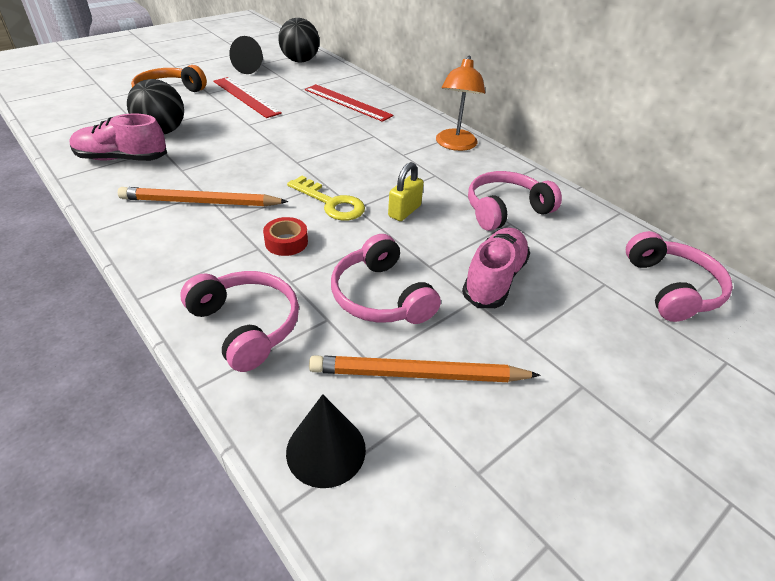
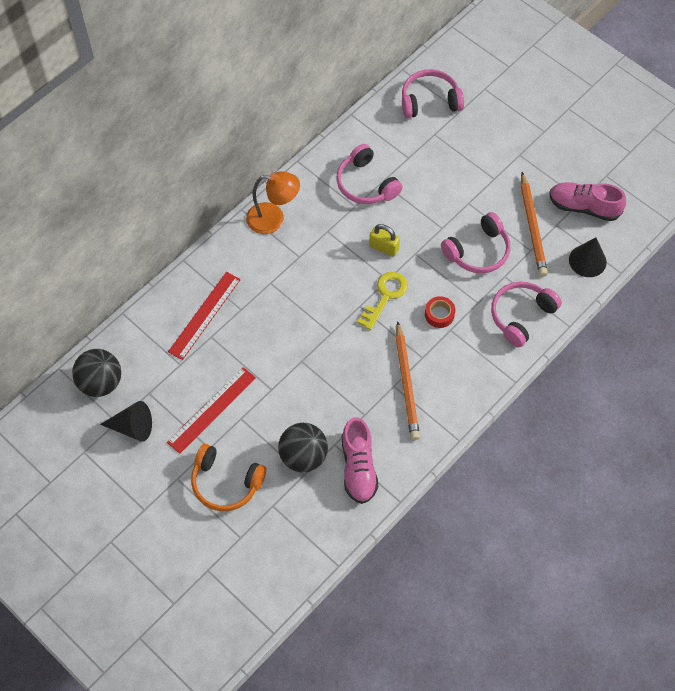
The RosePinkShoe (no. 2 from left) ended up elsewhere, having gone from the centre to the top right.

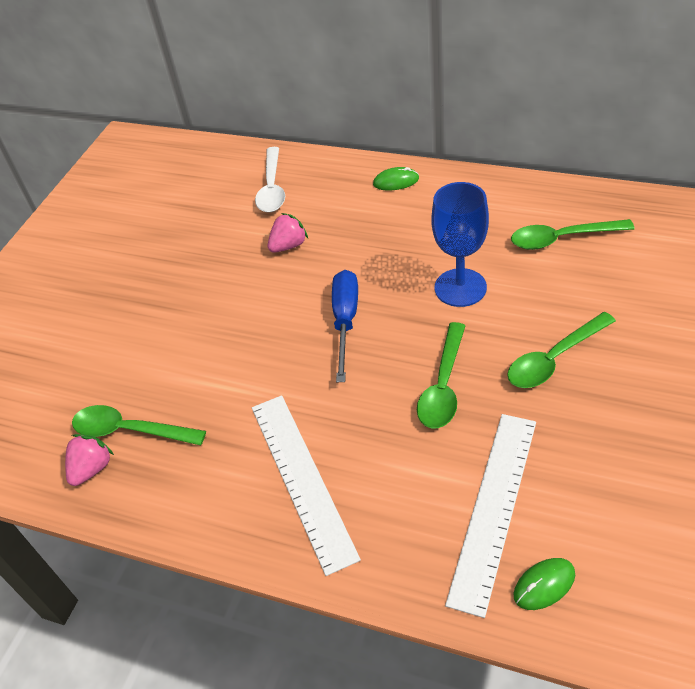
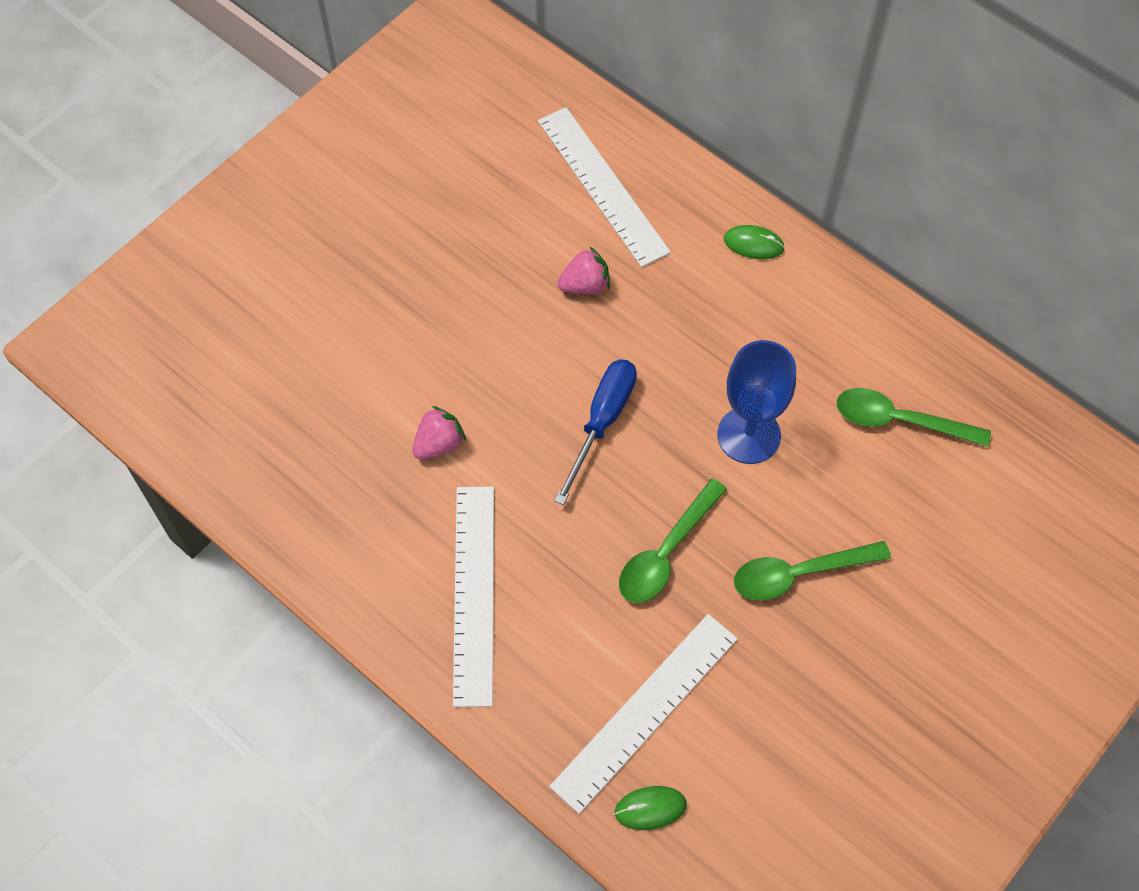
Where the SnowWhiteTeaspoon stood at the top centre, the SnowWhiteMeasuringStick (no. 2 from left) came to stand at the top centre.
The second view lost the EmeraldTeaspoon (no. 1 from left) at the middle left.
The RosePinkStrawberry (no. 1 from left) ended up elsewhere, having gone from the bottom left to the centre.

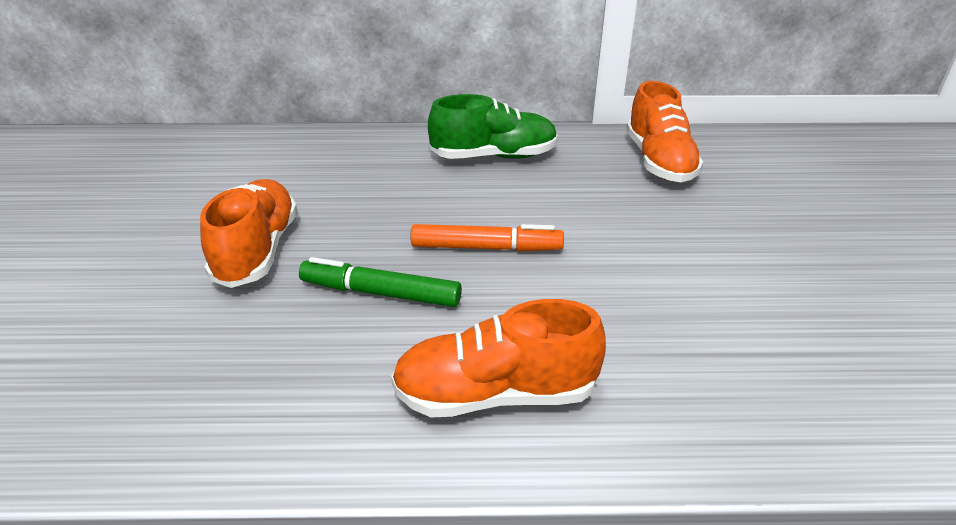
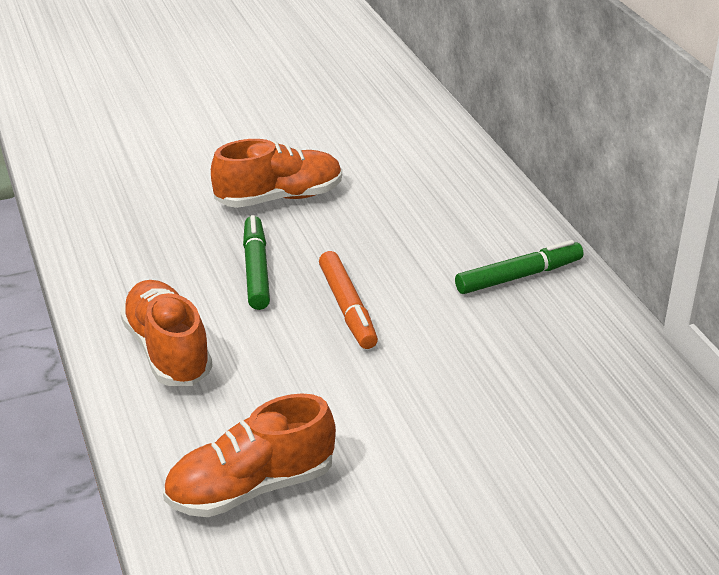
The OrangeShoe (no. 3 from left in the first image) ended up elsewhere, having gone from the top right to the bottom centre.
Where the EmeraldShoe stood at the top centre, the EmeraldMarkerPen (no. 2 from left) came to stand at the middle right.

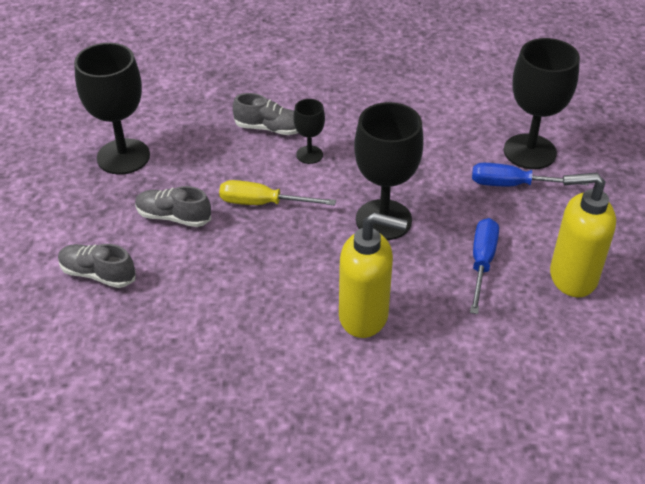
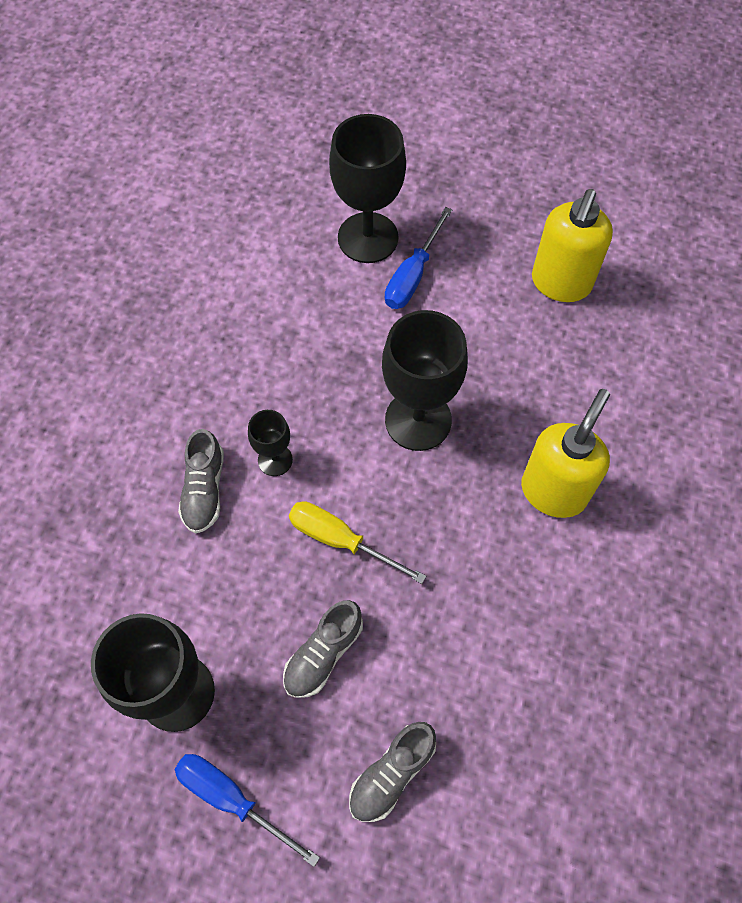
The AshGreyShoe (no. 3 from left in the first image) at the top centre ended up facing another way, 150 degrees clockwise from before.
The BrightYellowScrewdriver at the centre ended up facing another way, 90 degrees clockwise from before.
The BlueScrewdriver (no. 1 from left) ended up elsewhere, having gone from the middle right to the bottom left.

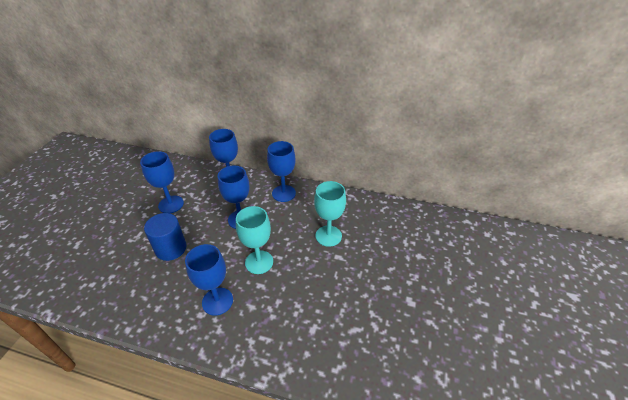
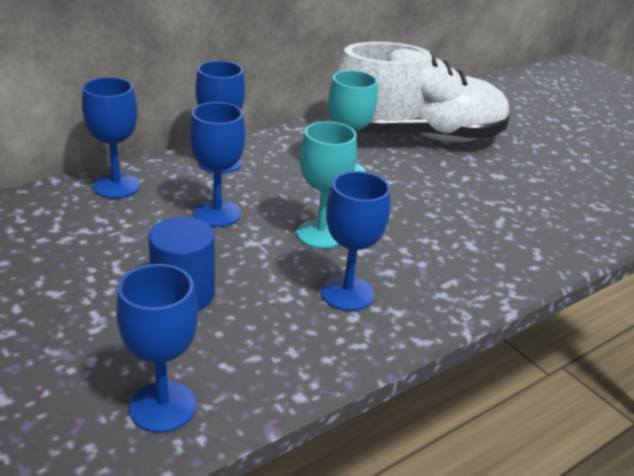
The BlueWineGlass (no. 1 from left in the first image) ended up elsewhere, having gone from the middle left to the bottom left.
The second view gained the SnowWhiteShoe at the top centre.

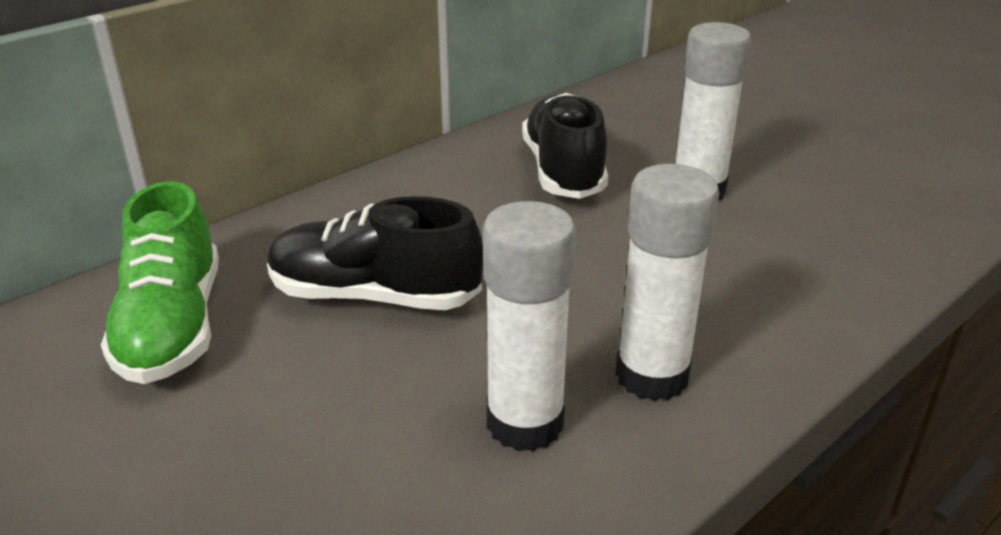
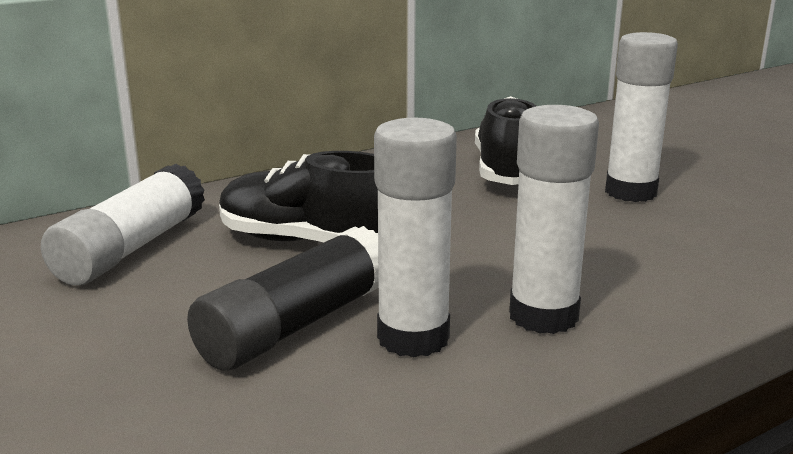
Where the EmeraldShoe stood at the middle left, the SnowWhiteStickOfGlue (no. 1 from left) came to stand at the middle left.
The second view gained the EbonyStickOfGlue at the centre.

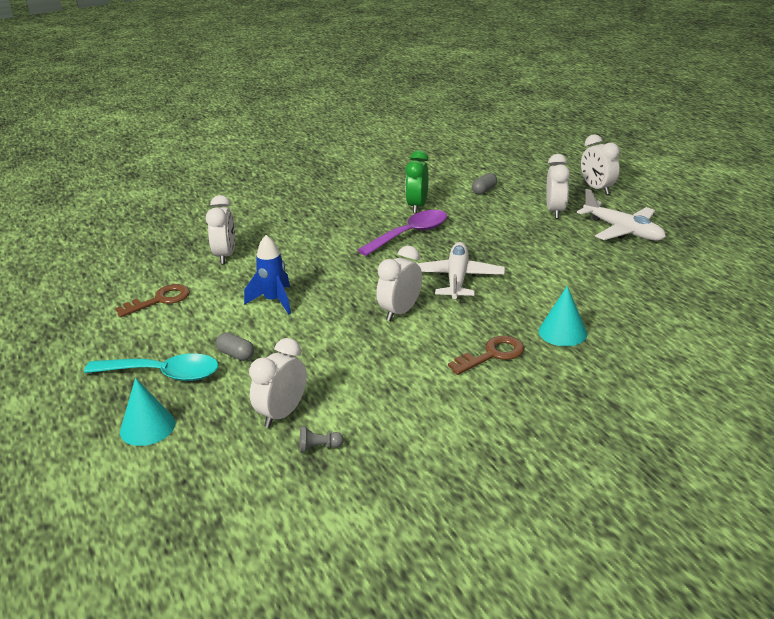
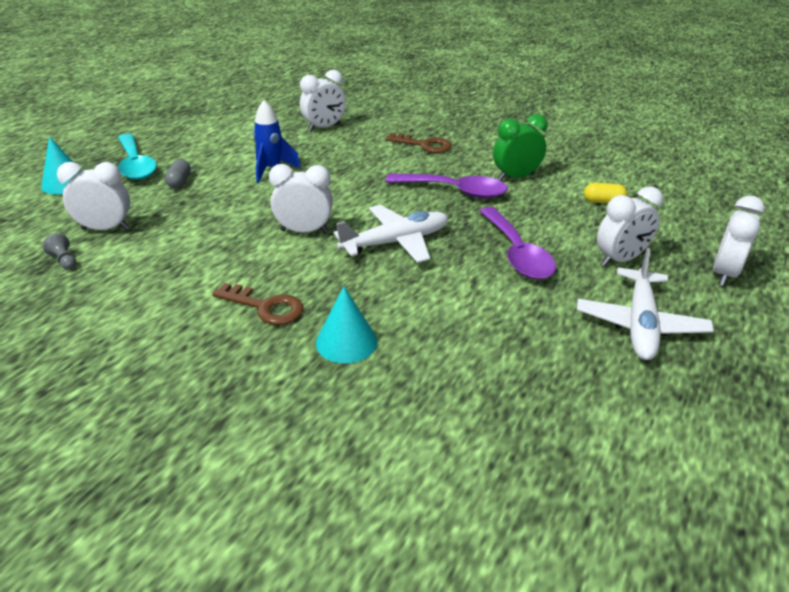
What was the AshGreyPillShape (no. 2 from left) at the top centre turned into the BrightYellowPillShape at the top right.
The BrownKey (no. 1 from left in the first image) ended up elsewhere, having gone from the middle left to the top centre.
The second view gained the PurpleTeaspoon (no. 2 from left) at the centre.

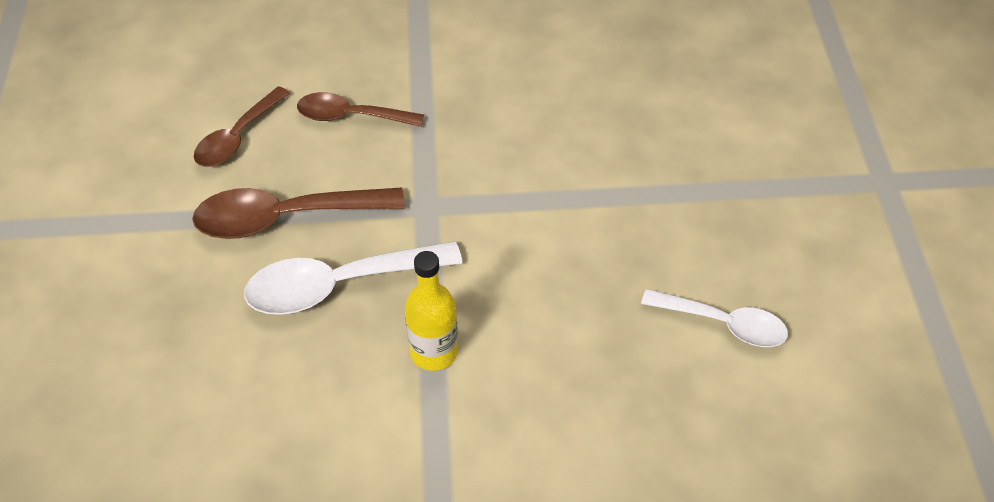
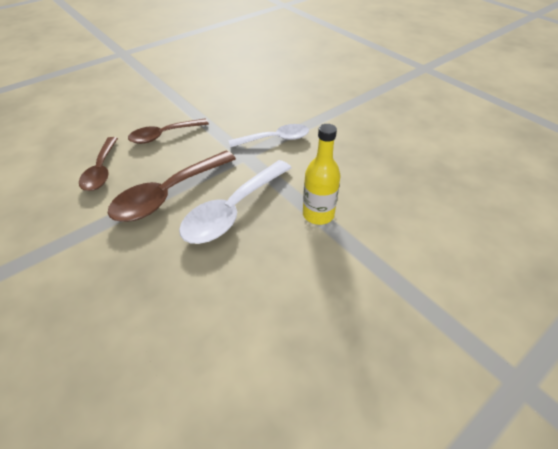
The SnowWhiteTeaspoon (no. 2 from left) ended up elsewhere, having gone from the middle right to the top centre.

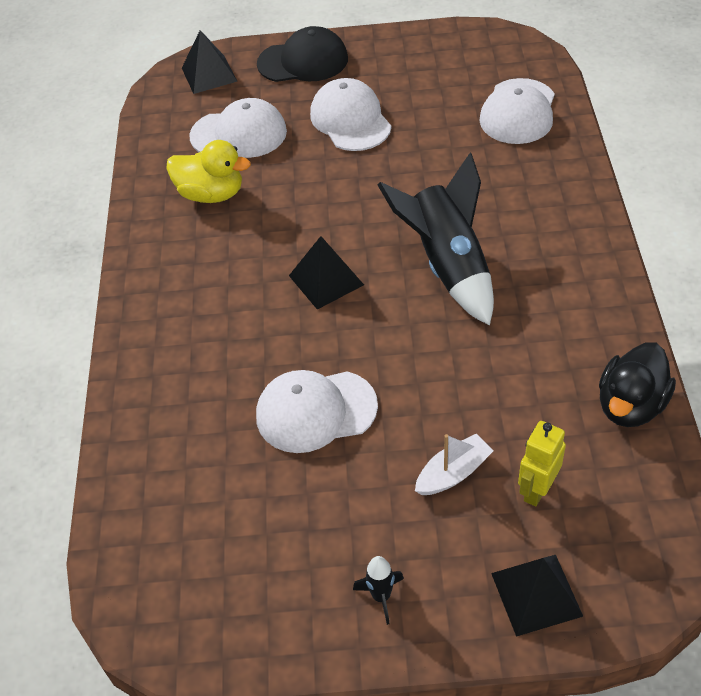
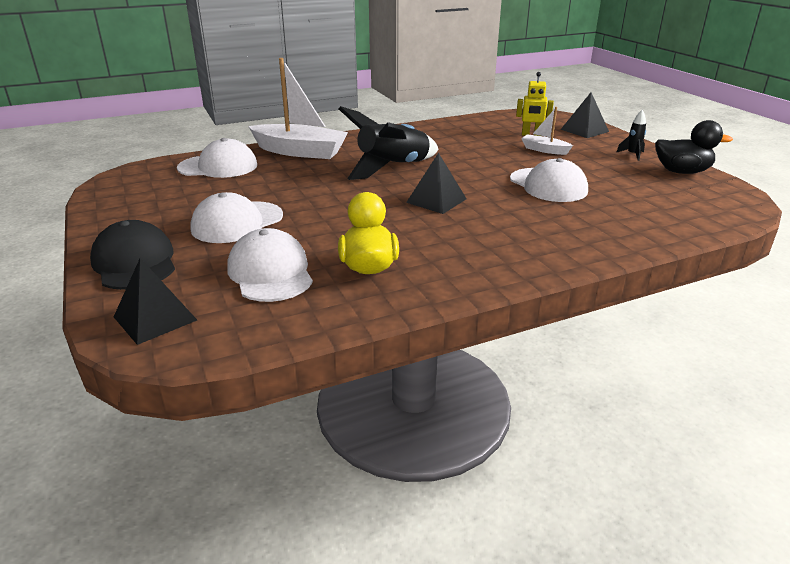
The EbonyDuck ended up elsewhere, having gone from the middle right to the top right.
The second view gained the SnowWhiteToyBoat (no. 1 from left) at the top centre.

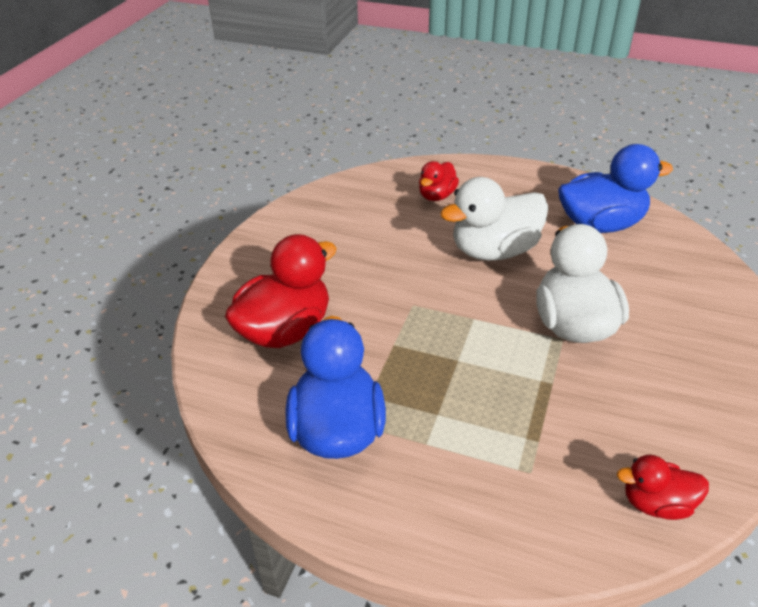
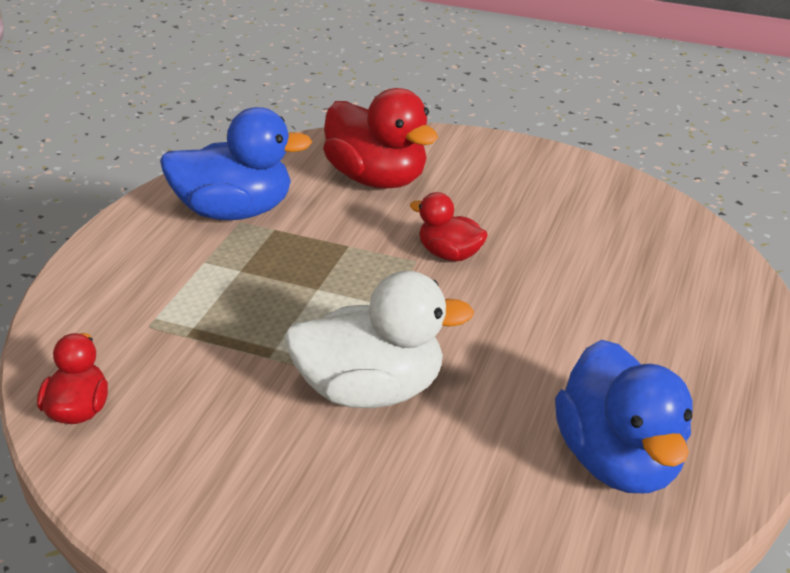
The RedDuck (no. 2 from left in the first image) ended up elsewhere, having gone from the top centre to the centre.
The second view lost the SnowWhiteDuck (no. 1 from left) at the centre.

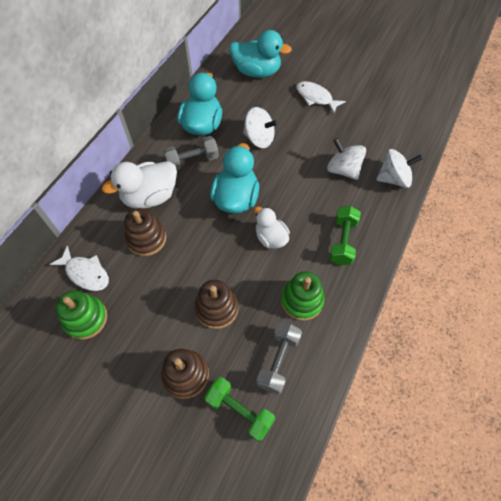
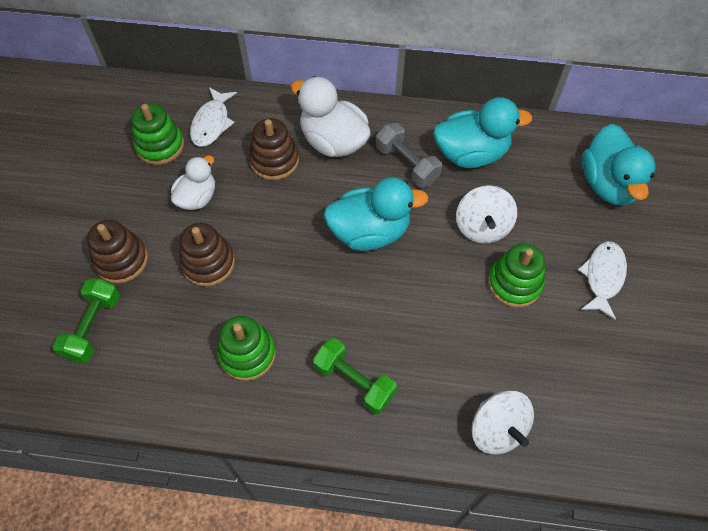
The second view lost the SnowWhiteToyTop (no. 2 from left) at the top right.
The EmeraldFreeWeight (no. 2 from left) at the middle right ended up facing another way, 45 degrees clockwise from before.
The SnowWhiteDuck (no. 2 from left in the first image) ended up elsewhere, having gone from the centre to the middle left.
The second view lost the AshGreyFreeWeight (no. 2 from left) at the bottom centre.
The second view gained the EmeraldStackingToy (no. 3 from left) at the middle right.

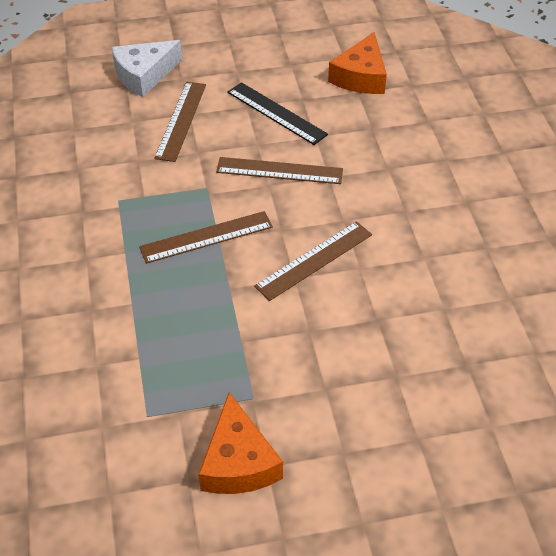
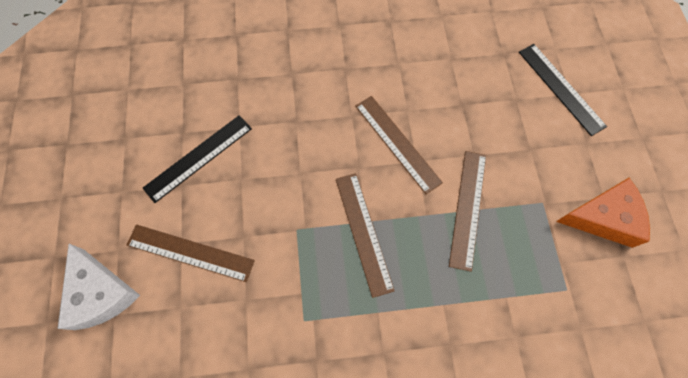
The second view lost the OrangePieceOfCheese (no. 2 from left) at the top centre.
The BrownMeasuringStick (no. 3 from left in the first image) ended up elsewhere, having gone from the top centre to the middle right.
The second view gained the EbonyMeasuringStick (no. 2 from left) at the top right.

